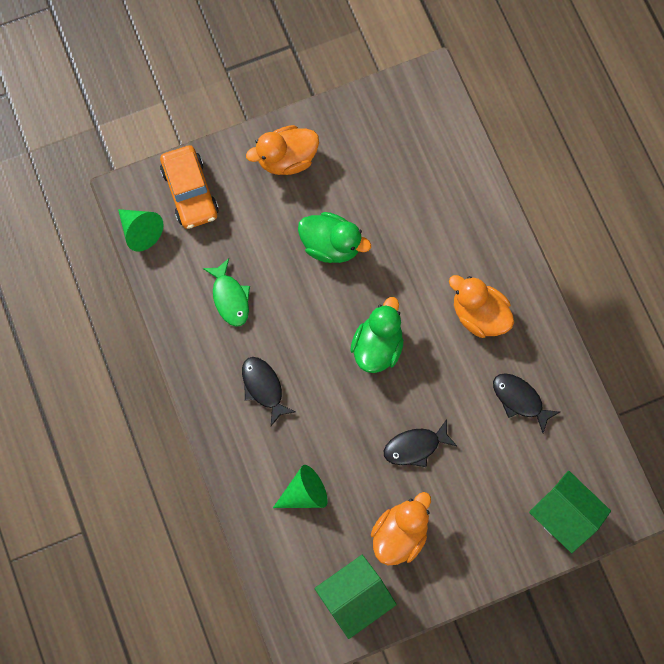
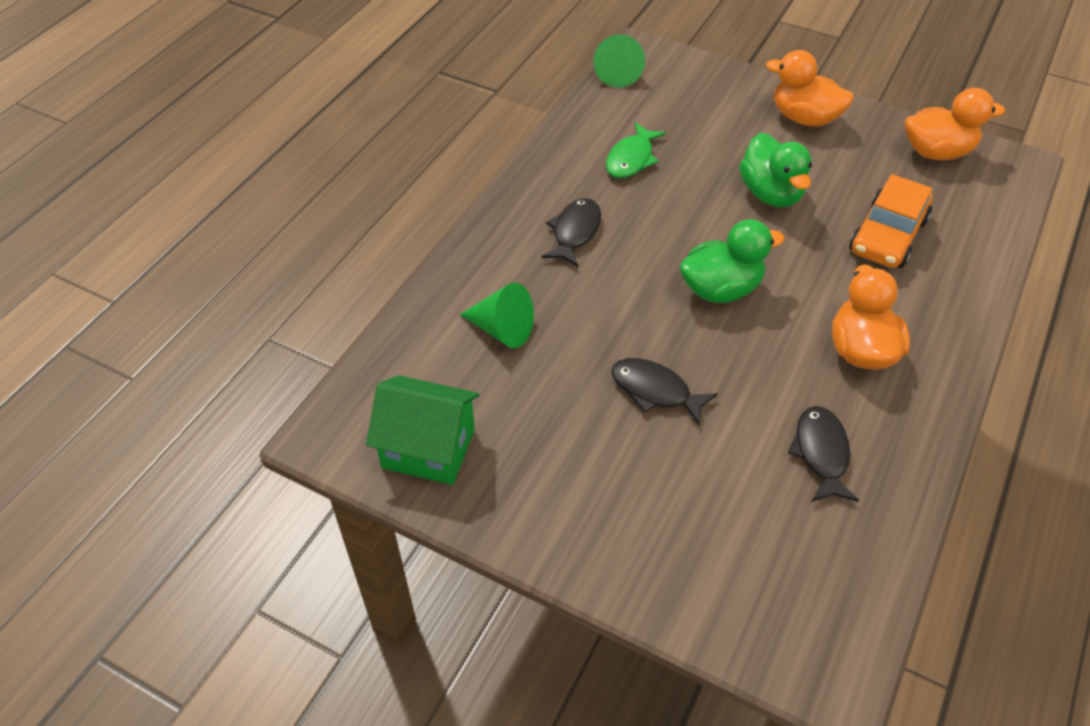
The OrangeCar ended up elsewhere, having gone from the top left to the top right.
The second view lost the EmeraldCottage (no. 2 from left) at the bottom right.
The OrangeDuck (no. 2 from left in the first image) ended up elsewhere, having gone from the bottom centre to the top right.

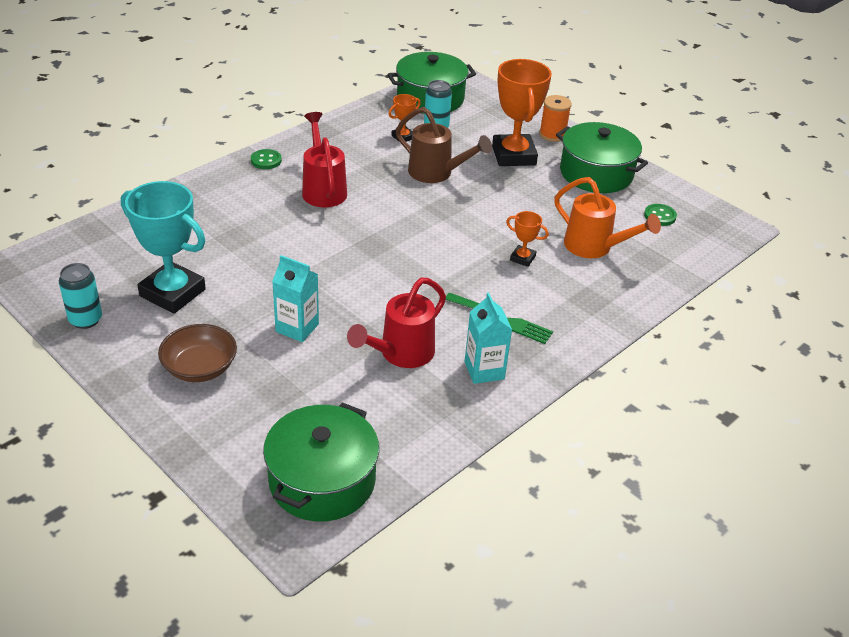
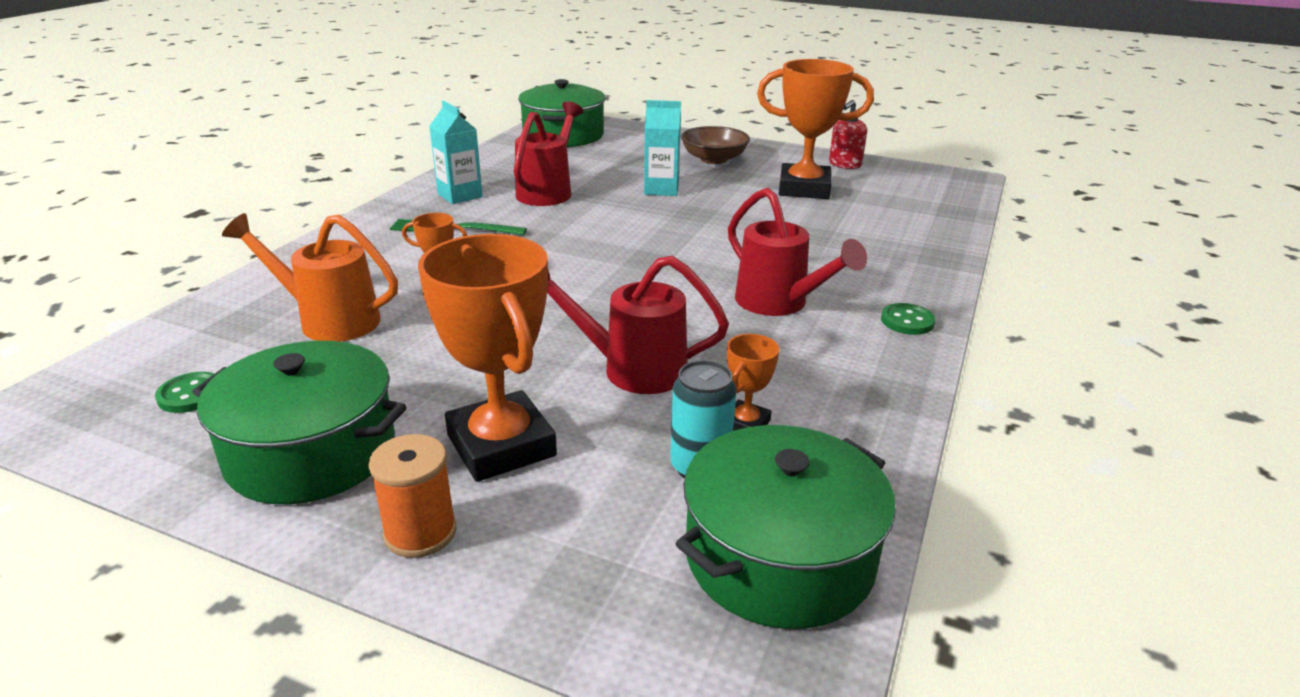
What was the BrownWateringPot at the top centre turned into the RedWateringPot (no. 2 from left) at the centre.
What was the TealTrophy at the middle left turned into the OrangeTrophy (no. 4 from left) at the top centre.
Where the TealTin (no. 1 from left) stood at the middle left, the RedPumpBottle came to stand at the top centre.

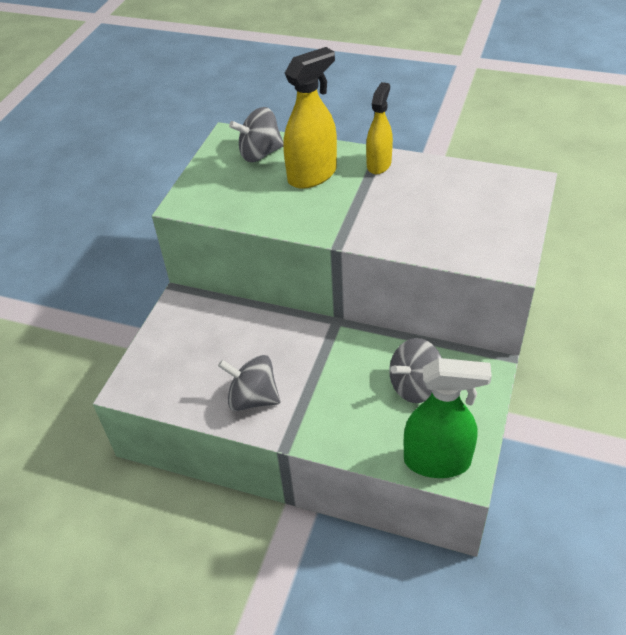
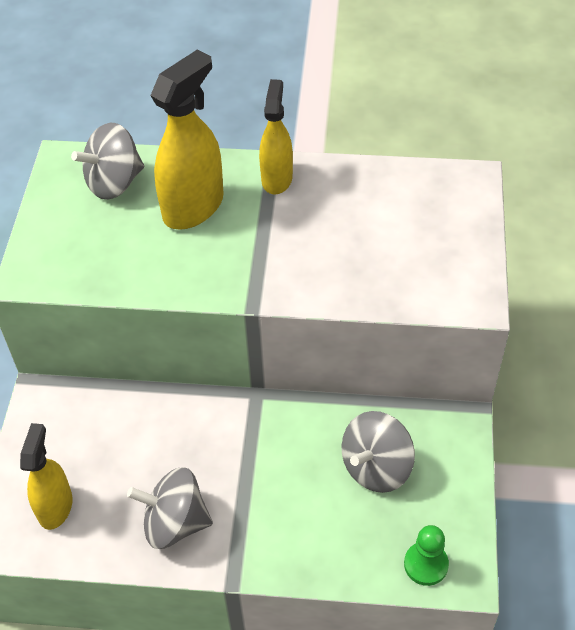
Where the EmeraldSprayBottle stood at the middle right, the EmeraldGamePawn came to stand at the bottom right.
The second view gained the BrightYellowSprayBottle (no. 1 from left) at the bottom left.

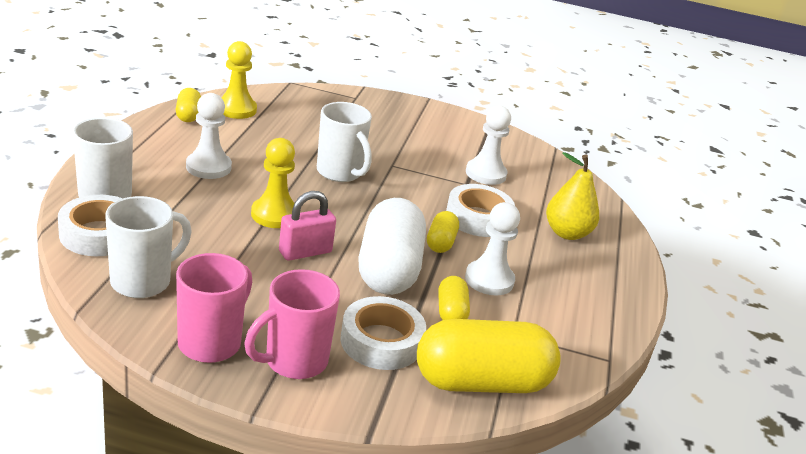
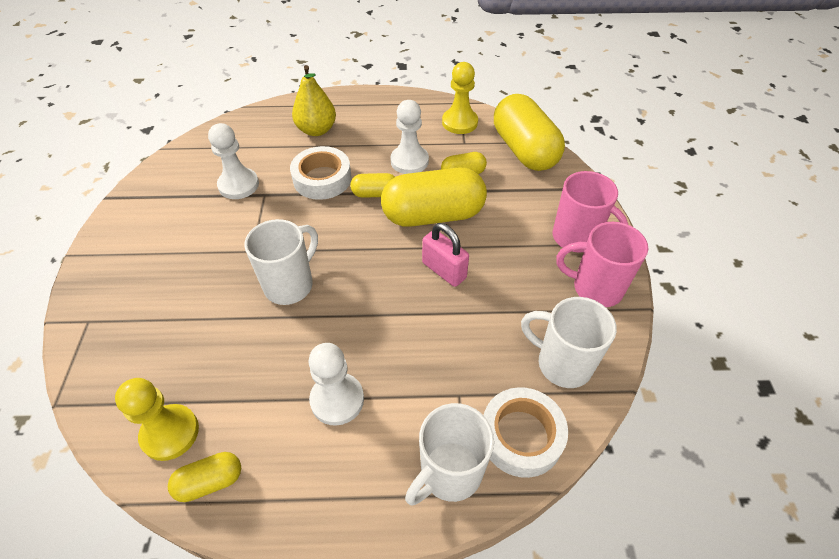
The BrightYellowGamePawn (no. 2 from left) ended up elsewhere, having gone from the centre to the top centre.
What was the SnowWhitePillShape at the centre turned into the BrightYellowPillShape (no. 3 from left) at the centre.
The second view lost the SnowWhiteStickyTape (no. 2 from left) at the bottom centre.

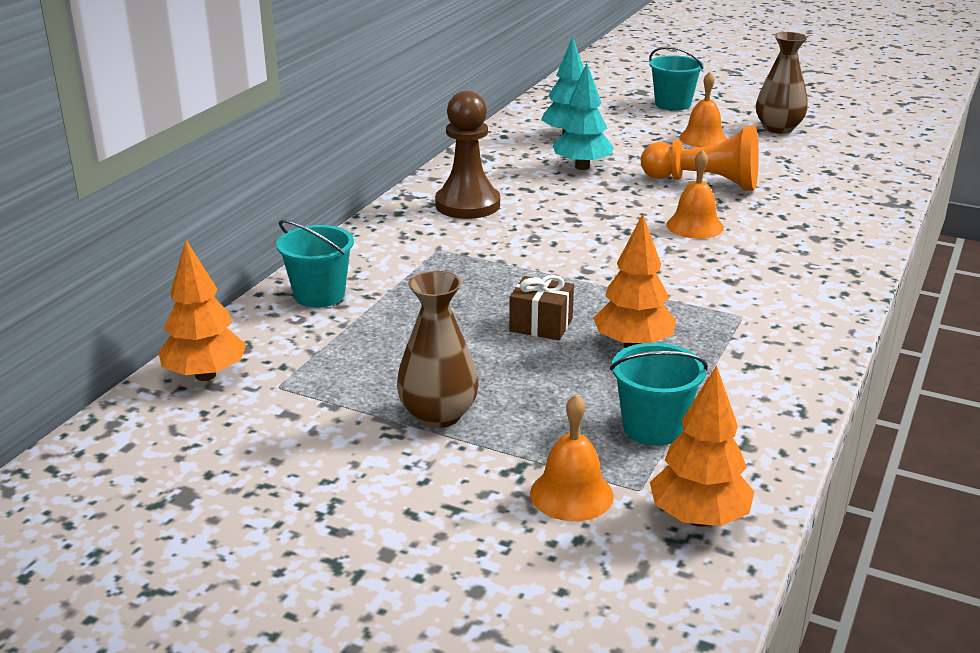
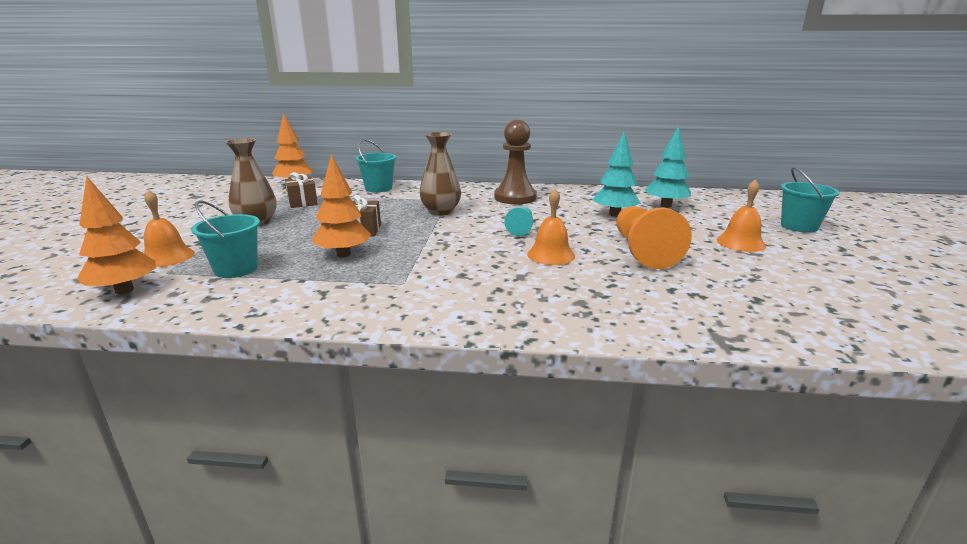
The BrownVase (no. 2 from left) ended up elsewhere, having gone from the top right to the top centre.
The second view gained the BrownGift (no. 1 from left) at the middle left.
The second view gained the TealGamePawn at the centre.

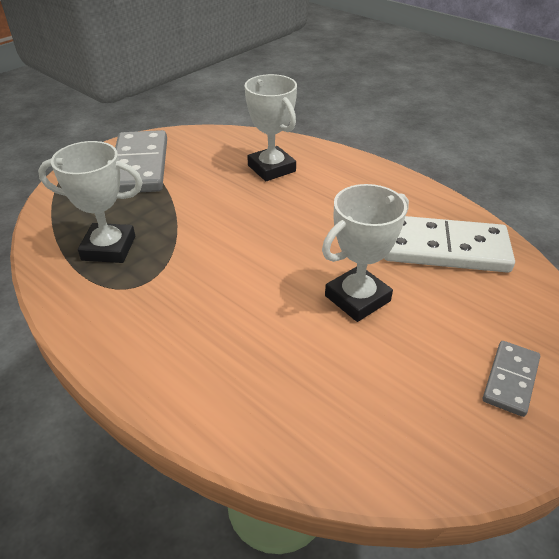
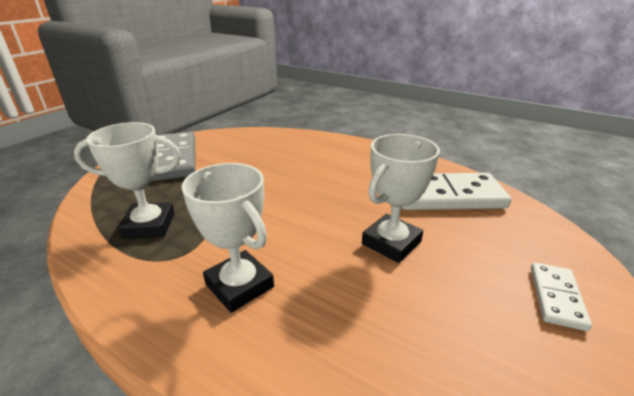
The SnowWhiteTrophy (no. 2 from left) ended up elsewhere, having gone from the top centre to the centre.
What was the AshGreyDomino (no. 2 from left) at the bottom right turned into the SnowWhiteDomino (no. 2 from left) at the bottom right.

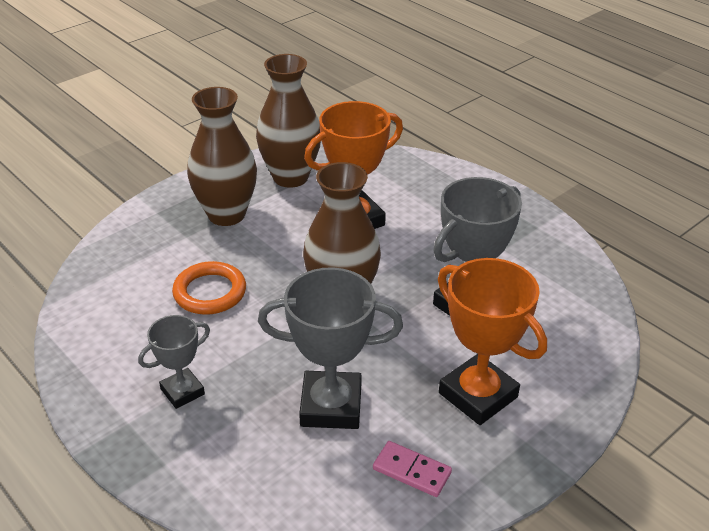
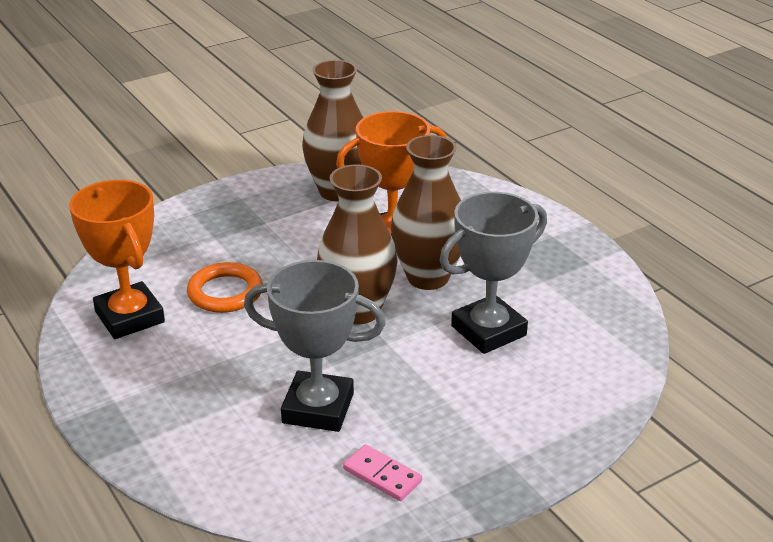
The BrownVase (no. 1 from left in the first image) ended up elsewhere, having gone from the top left to the centre.
The OrangeTrophy (no. 2 from left in the first image) ended up elsewhere, having gone from the middle right to the middle left.
The second view lost the AshGreyTrophy (no. 1 from left) at the bottom left.

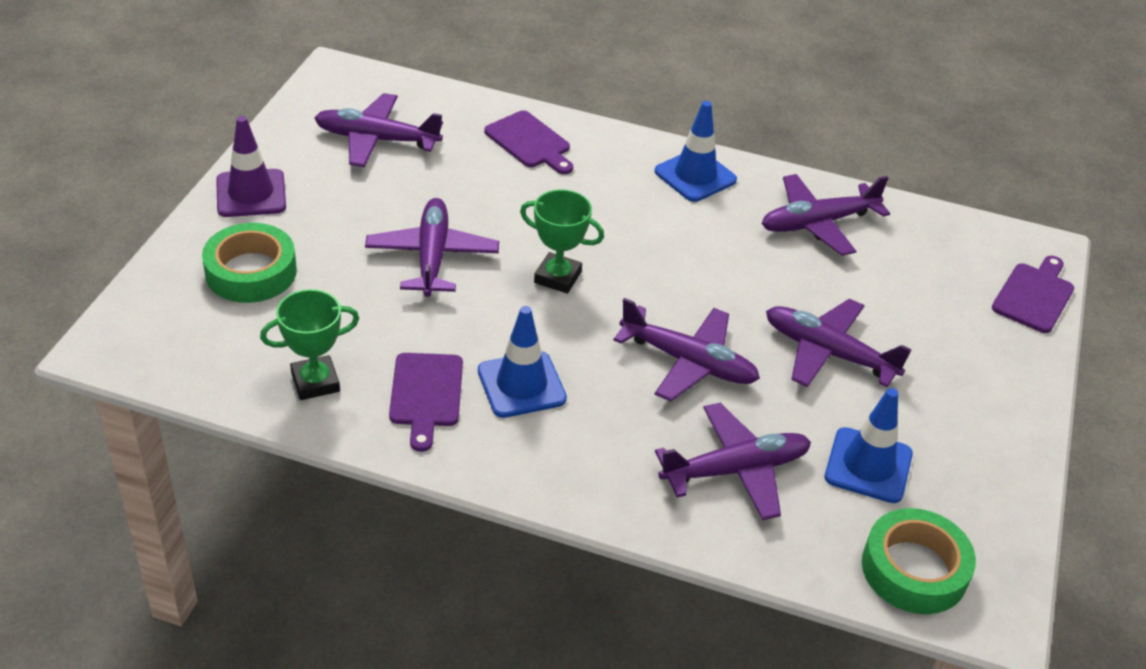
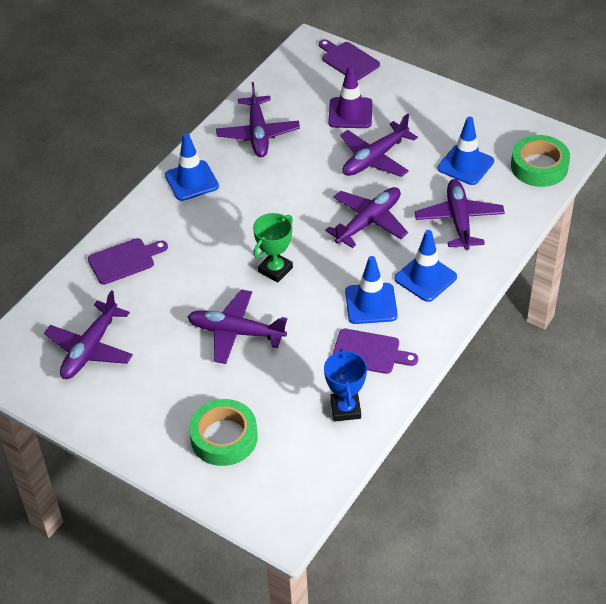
The PurpleSafetyCone ended up elsewhere, having gone from the top left to the top centre.
What was the EmeraldTrophy (no. 1 from left) at the middle left turned into the BlueTrophy at the centre.
The second view gained the BlueSafetyCone (no. 3 from left) at the middle right.

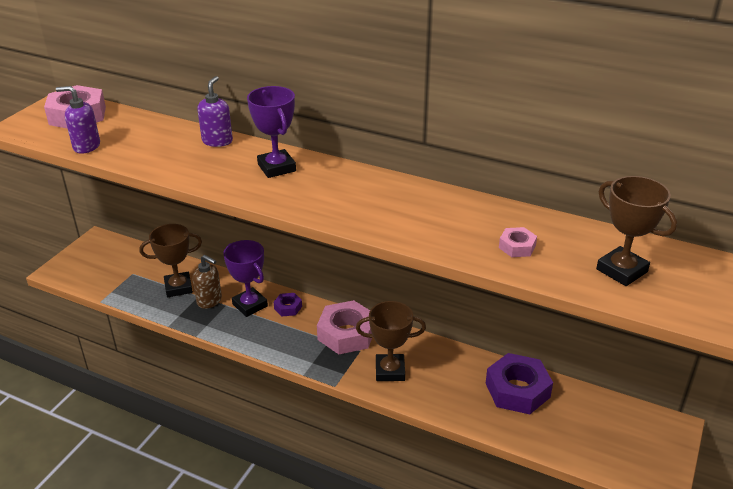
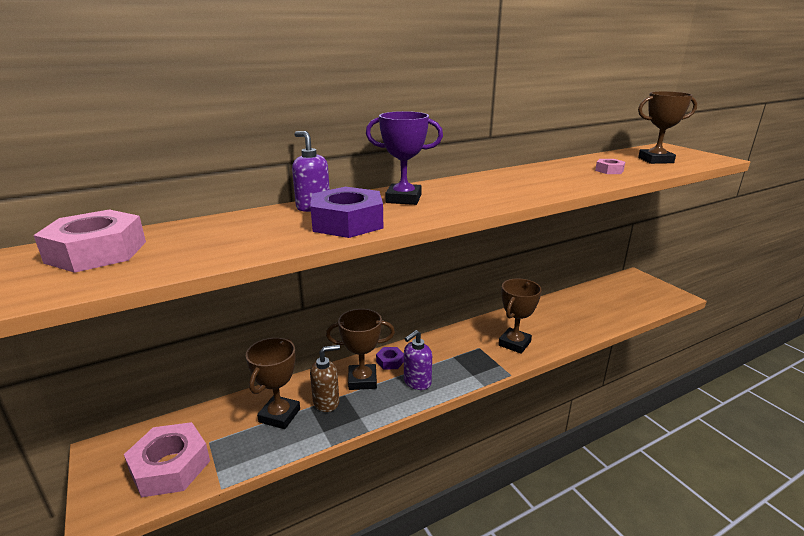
The PurplePumpBottle (no. 1 from left in the first image) ended up elsewhere, having gone from the top left to the bottom centre.
What was the PurpleTrophy (no. 1 from left) at the centre turned into the BrownTrophy (no. 2 from left) at the centre.
The RosePinkNut (no. 2 from left) ended up elsewhere, having gone from the bottom centre to the bottom left.
The PurpleNut (no. 2 from left in the first image) ended up elsewhere, having gone from the bottom right to the centre.

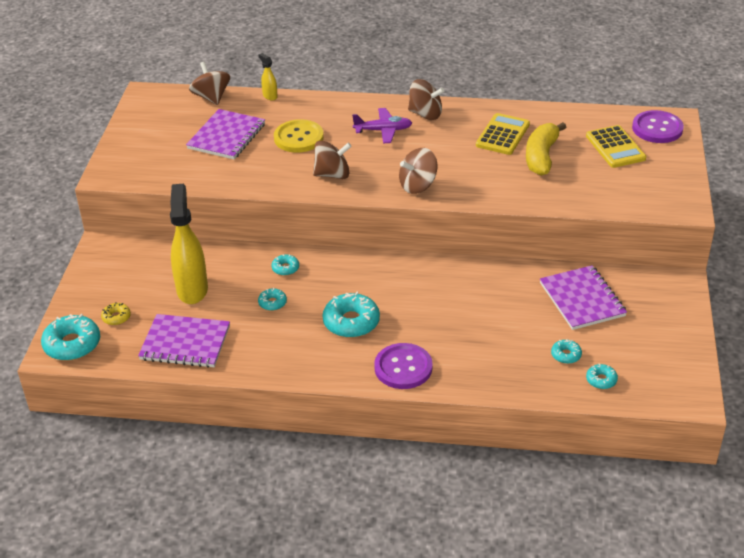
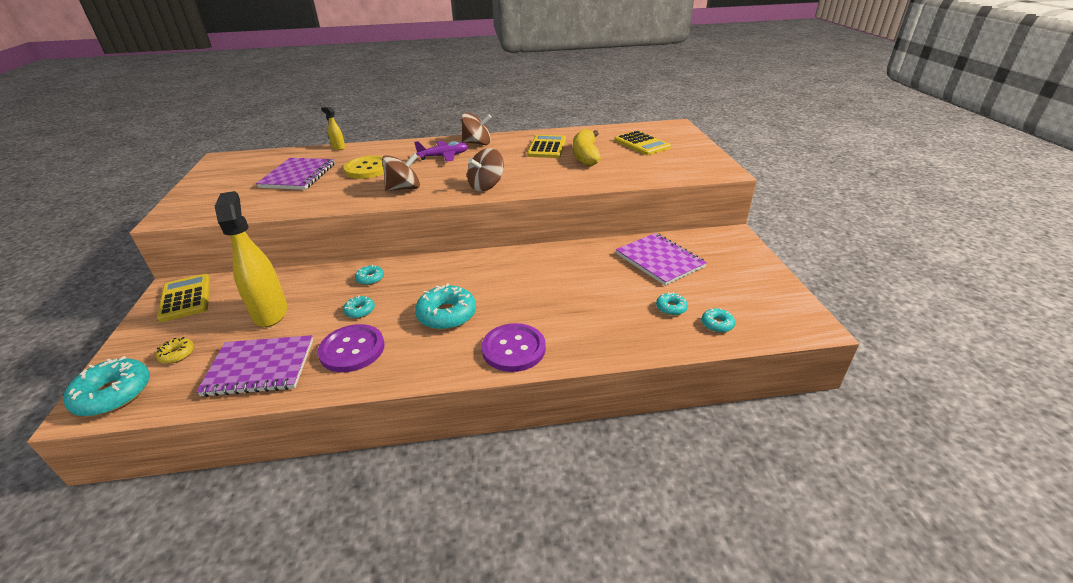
The second view lost the BrownToyTop (no. 1 from left) at the top left.
The PurpleButton (no. 2 from left in the first image) ended up elsewhere, having gone from the top right to the middle left.
The second view gained the BrightYellowAddingMachine (no. 1 from left) at the middle left.

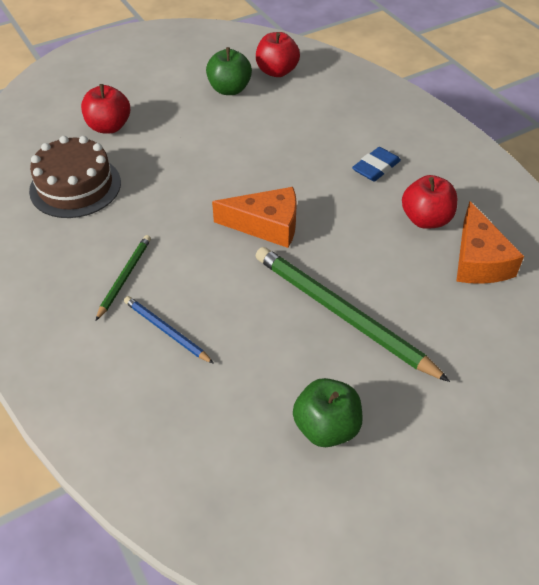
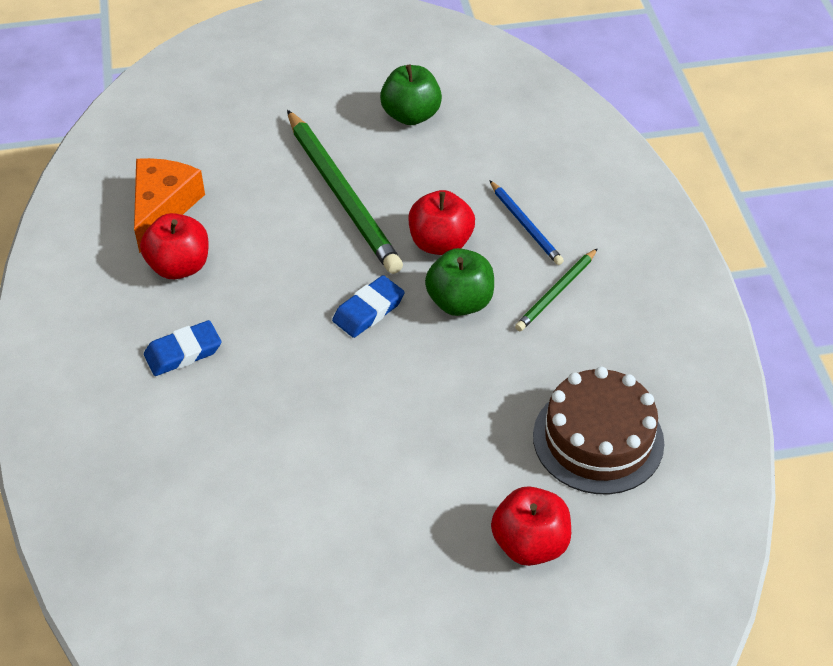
The RedToyApple (no. 2 from left) ended up elsewhere, having gone from the top centre to the centre.
The EmeraldToyApple (no. 1 from left in the first image) ended up elsewhere, having gone from the top centre to the centre.
Where the OrangePieceOfCheese (no. 1 from left) stood at the centre, the BlueGumEraser (no. 2 from left) came to stand at the centre.

